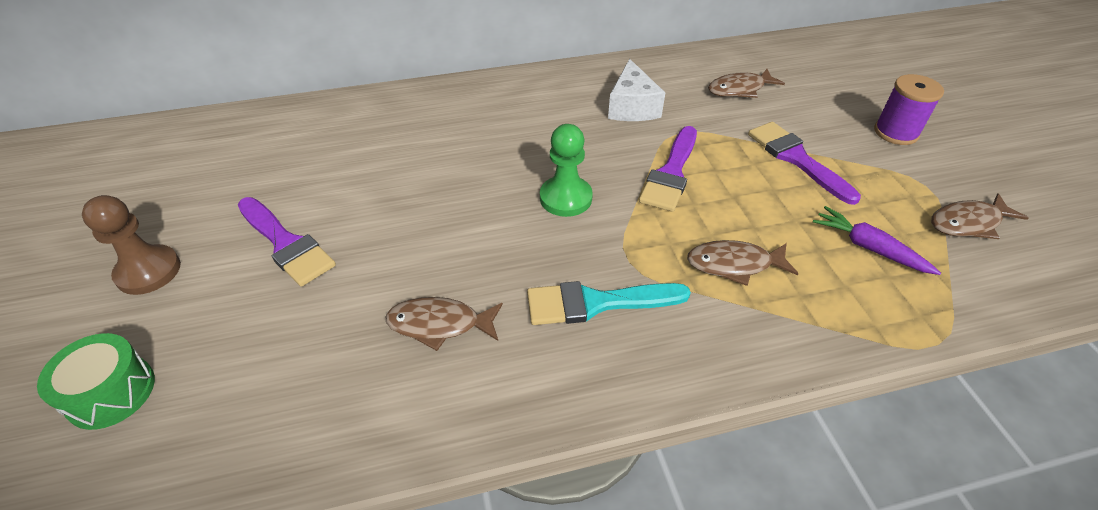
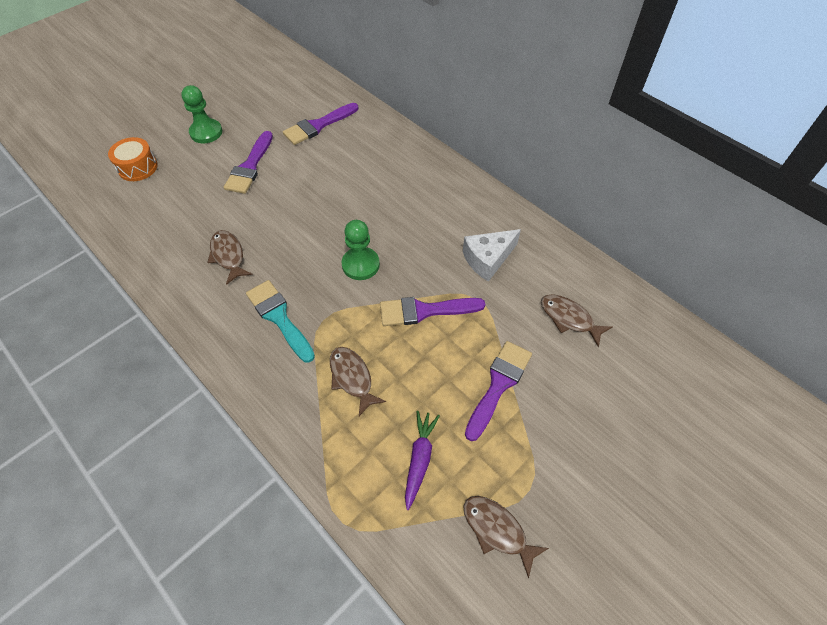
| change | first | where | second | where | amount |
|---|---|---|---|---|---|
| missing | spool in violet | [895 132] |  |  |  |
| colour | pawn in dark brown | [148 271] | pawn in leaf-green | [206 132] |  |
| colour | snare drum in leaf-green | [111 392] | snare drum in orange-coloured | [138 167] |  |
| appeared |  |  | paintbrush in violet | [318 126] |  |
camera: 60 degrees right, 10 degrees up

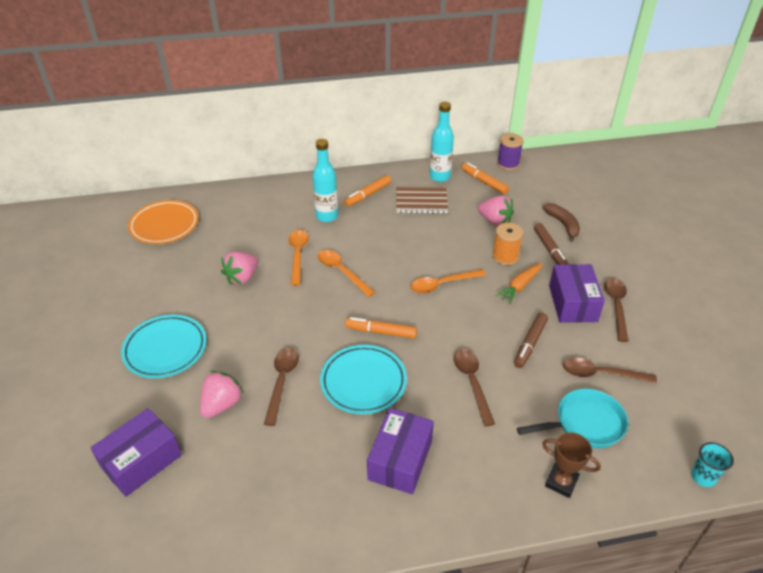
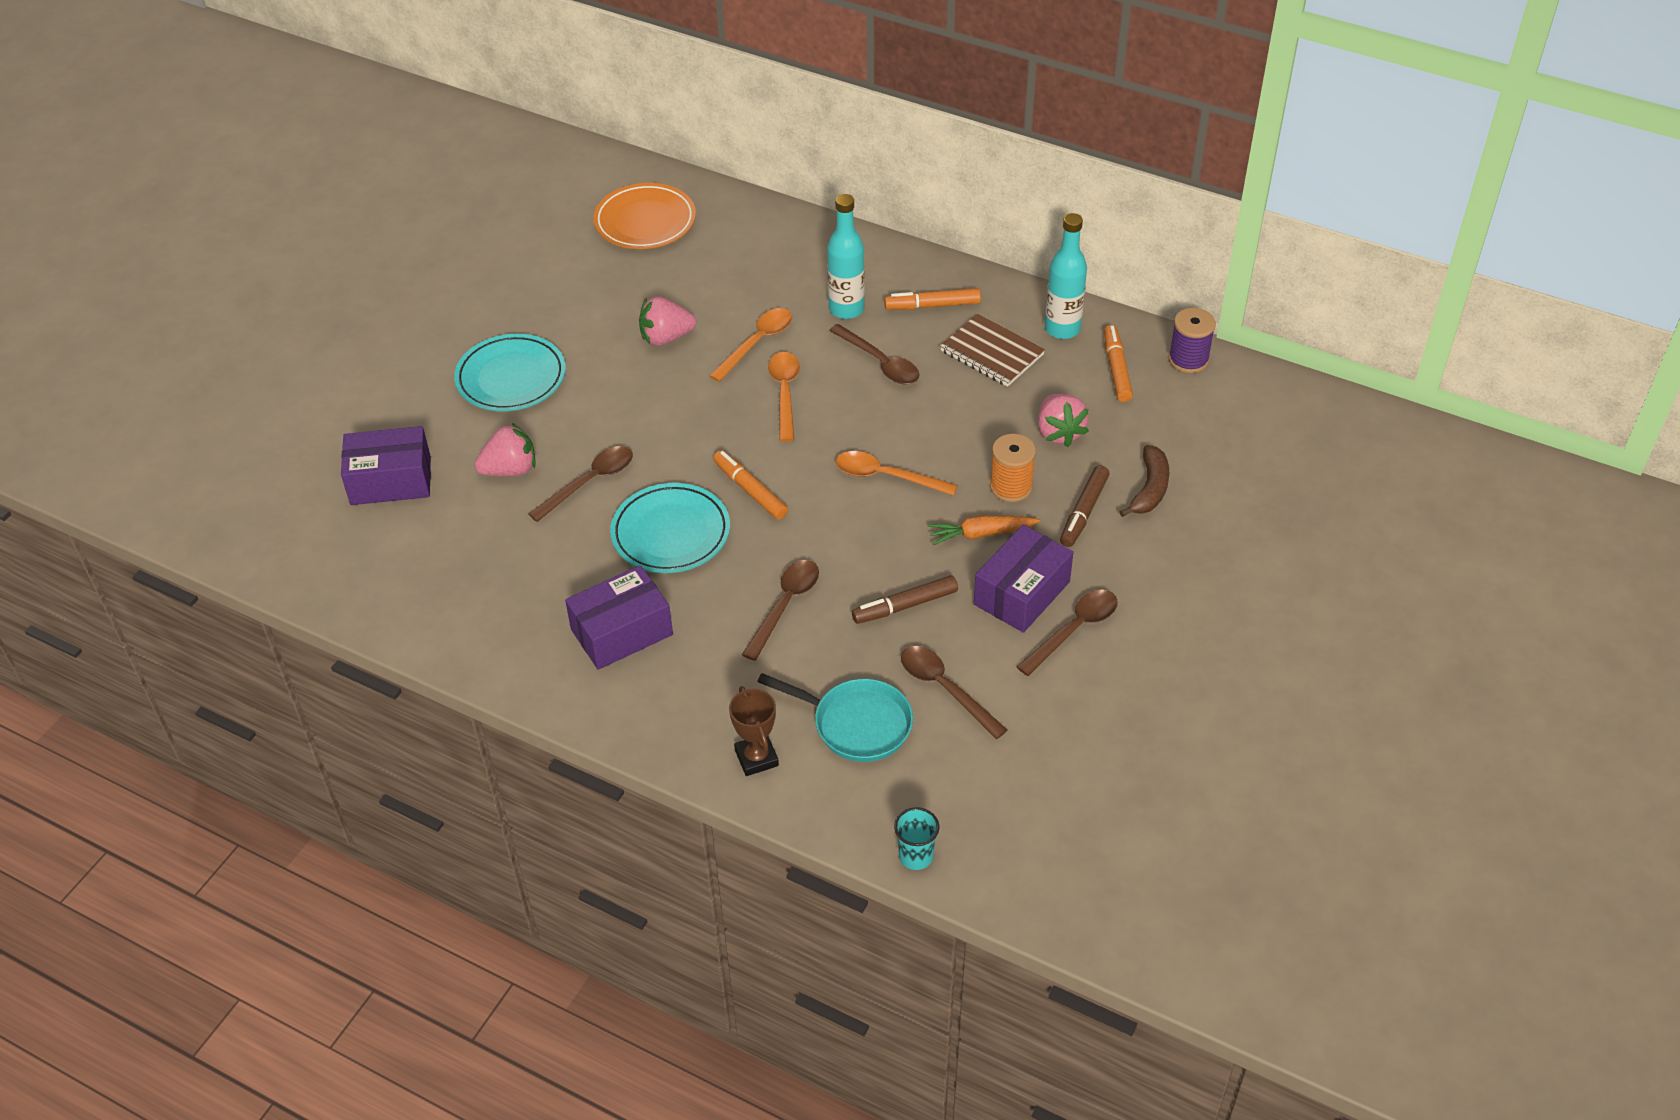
| change | first | where | second | where | amount |
|---|---|---|---|---|---|
| appeared |  |  | spoon in dark brown | [880 363] |  |
camera: 40 degrees right, 5 degrees up

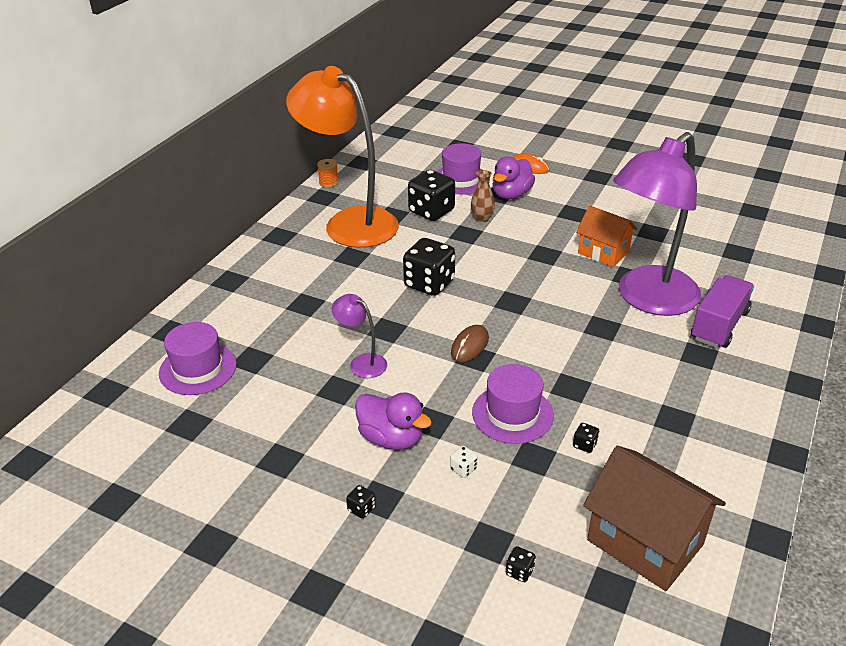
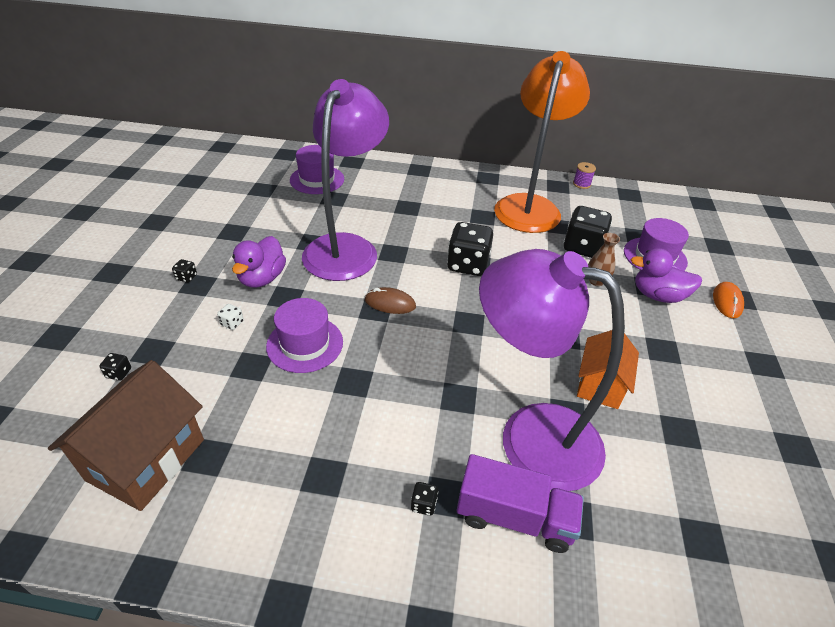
| change | first | where | second | where | amount |
|---|---|---|---|---|---|
| colour | spool in orange-coloured | [328 182] | spool in violet | [581 184] |  |
| size | lamp in violet | [362 362] |  | [346 247] | x2.39 |
| relocated | dice in black | [584 445] |  | [423 504] |  |
camera: 70 degrees right, 5 degrees up

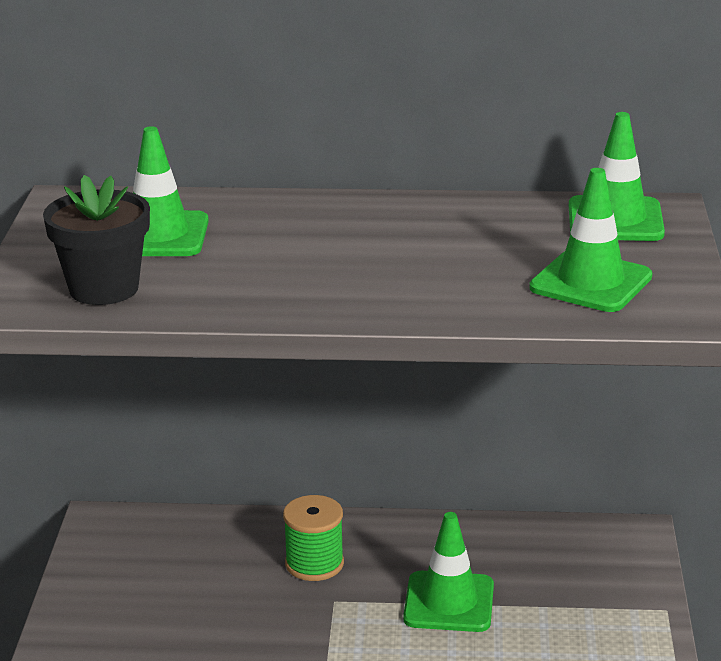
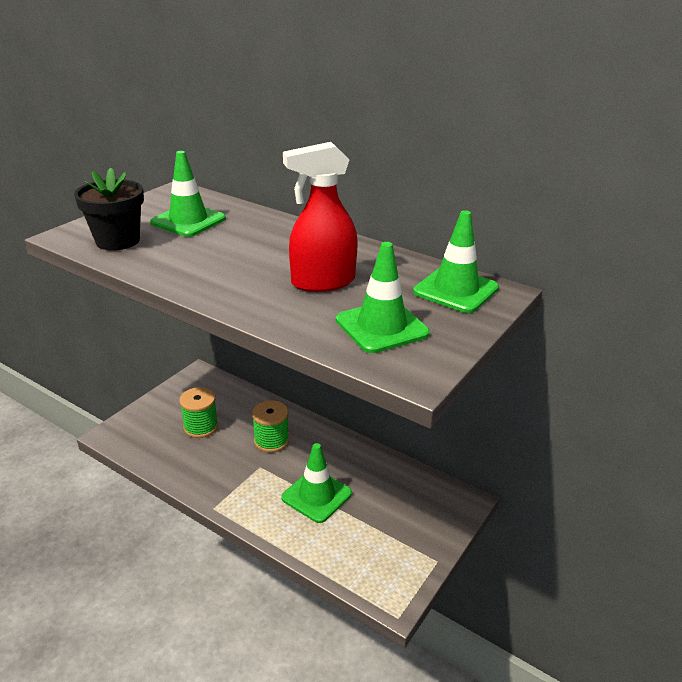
| change | first | where | second | where | amount |
|---|---|---|---|---|---|
| appeared |  |  | sprayer in crimson | [322 282] |  |
| appeared |  |  | spool in leaf-green | [201 427] |  |
camera: 30 degrees right, 5 degrees up

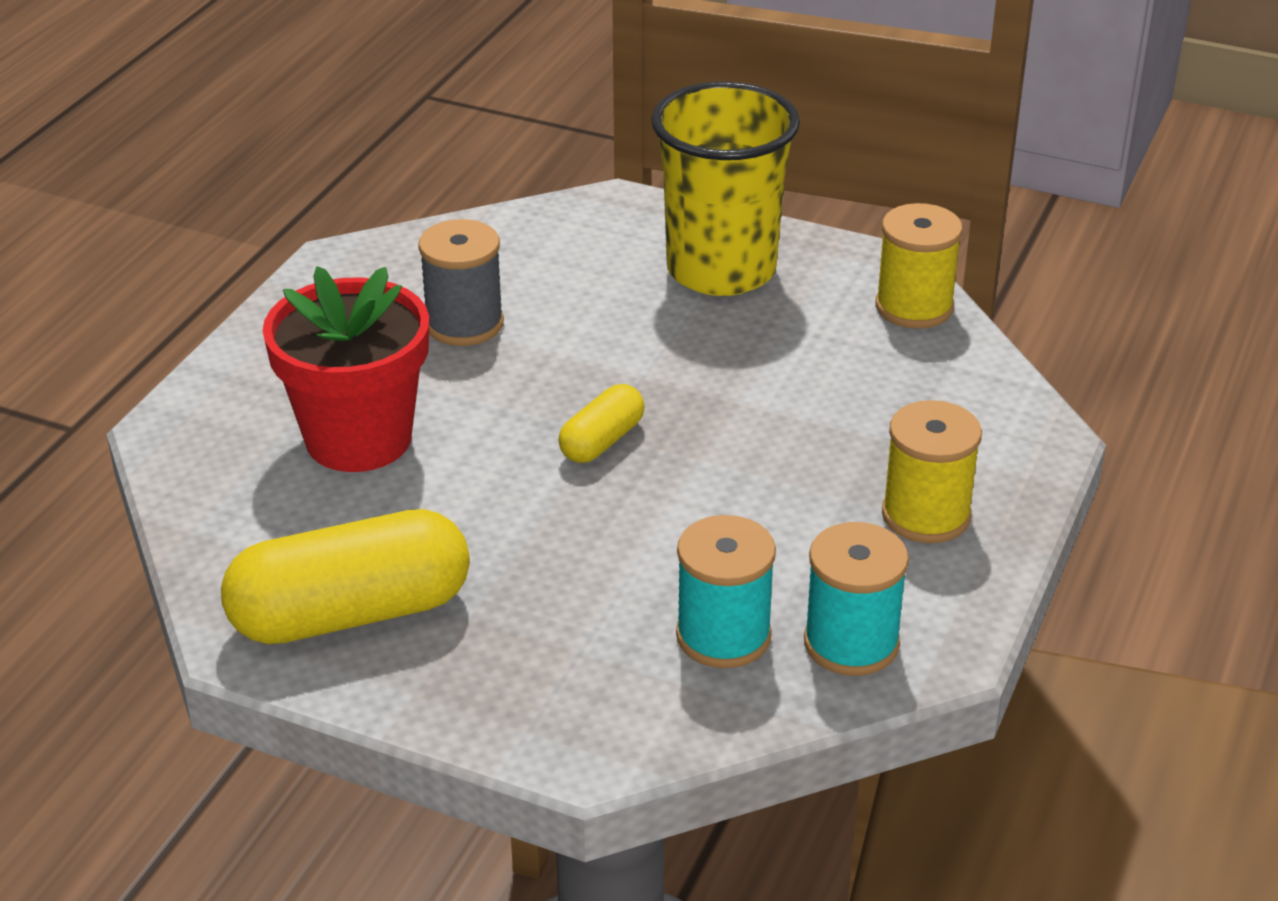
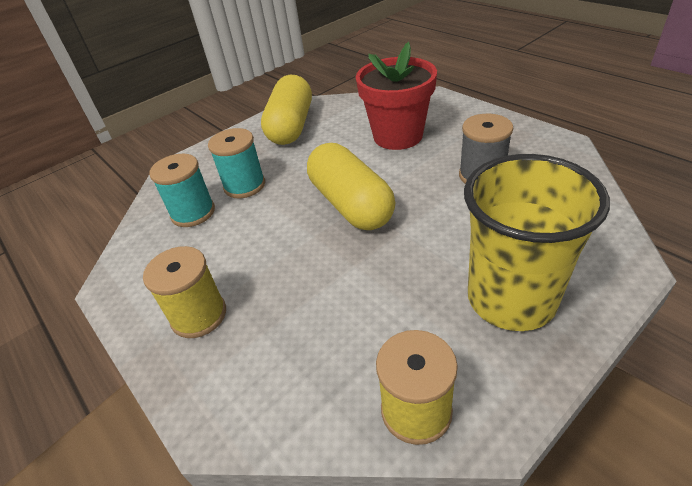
| change | first | where | second | where | amount |
|---|---|---|---|---|---|
| size | pill in yellow | [602 441] |  | [351 204] | x1.99 |
| relocated | spool in aqua | [851 643] |  | [244 185] |  |
camera: 120 degrees right, 5 degrees up

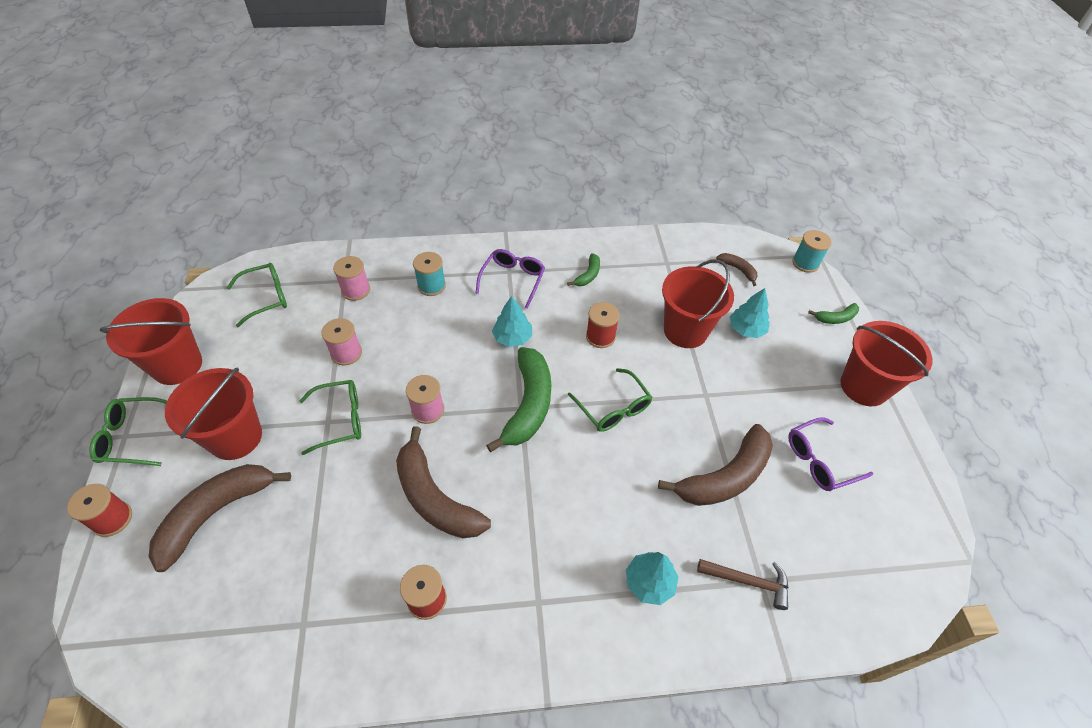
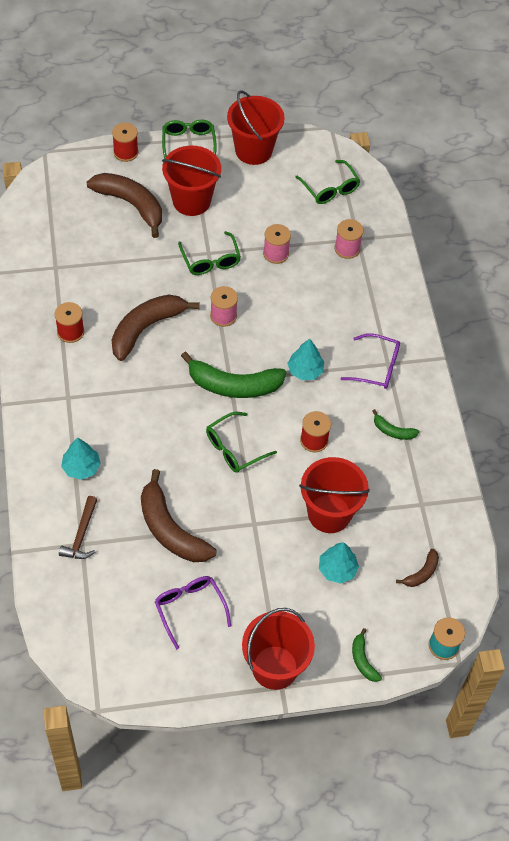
| change | first | where | second | where | amount |
|---|---|---|---|---|---|
| missing | spool in aqua | [431 286] |  |  |  |
camera: 85 degrees right, 5 degrees up

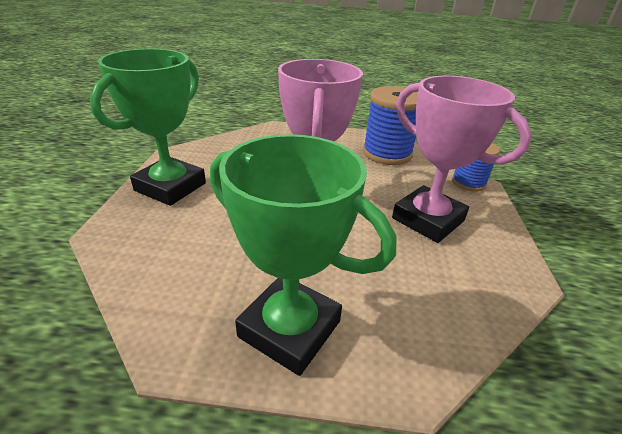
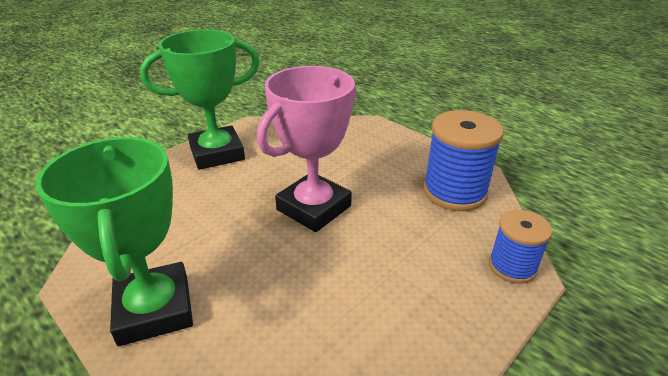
| change | first | where | second | where | amount |
|---|---|---|---|---|---|
| missing | trophy in pink | [428 219] |  |  |  |
camera: 40 degrees right, 0 degrees up

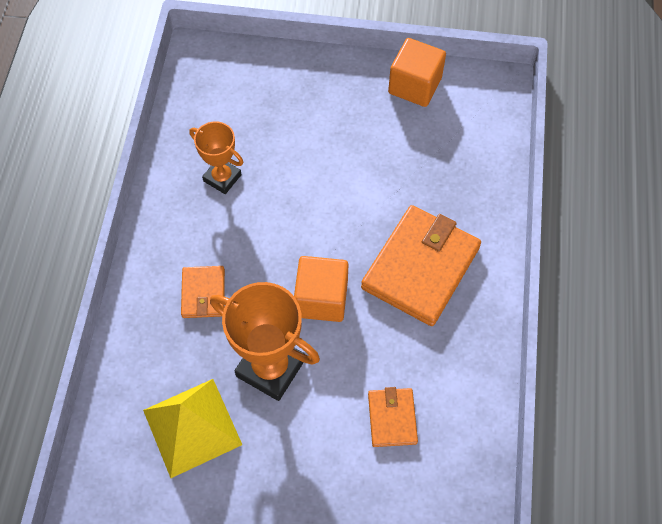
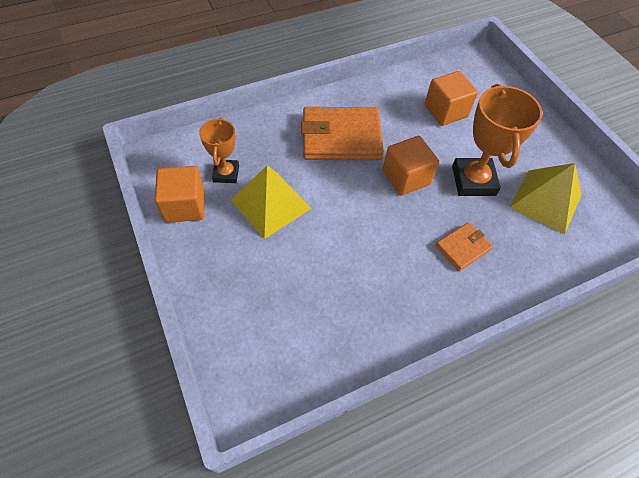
| change | first | where | second | where | amount |
|---|---|---|---|---|---|
| relocated | trophy in orange-coloured | [222 178] |  | [226 173] |  |
| exchanged | card wallet in orange-coloured | [392 418] | solid cube in orange-coloured | [445 111] |  |
| appeared |  |  | pyramid shape in yellow | [270 204] |  |
camera: 125 degrees left, 5 degrees down

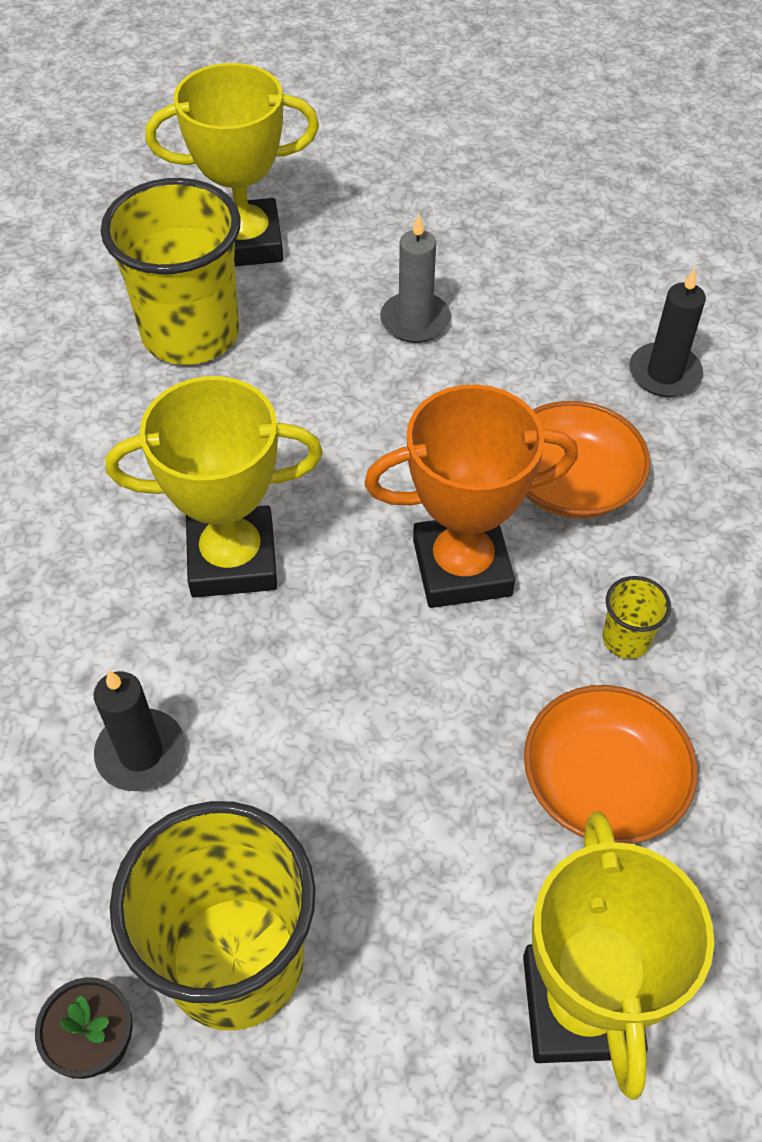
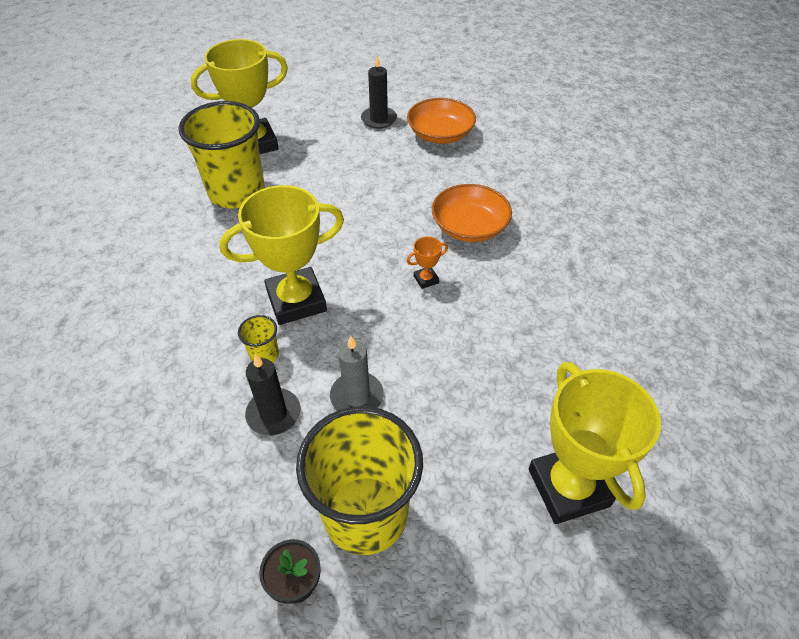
| change | first | where | second | where | amount |
|---|---|---|---|---|---|
| relocated | candle in ash-grey | [415 321] |  | [357 396] |  |
| relocated | candle in black | [664 373] |  | [379 119] |  |
| size | trophy in orange-coloured | [462 567] |  | [426 279] | x0.40 |
| relocated | beaker in yellow | [626 639] |  | [264 355] |  |
| relocated | deep dish in orange-coloured | [602 781] |  | [440 134] |  |
camera: 15 degrees left, 5 degrees down

